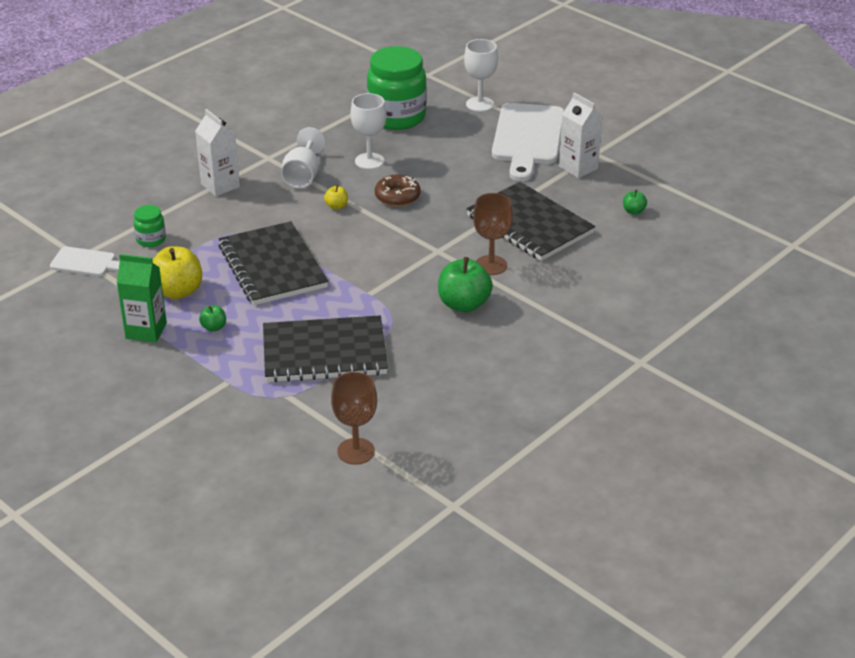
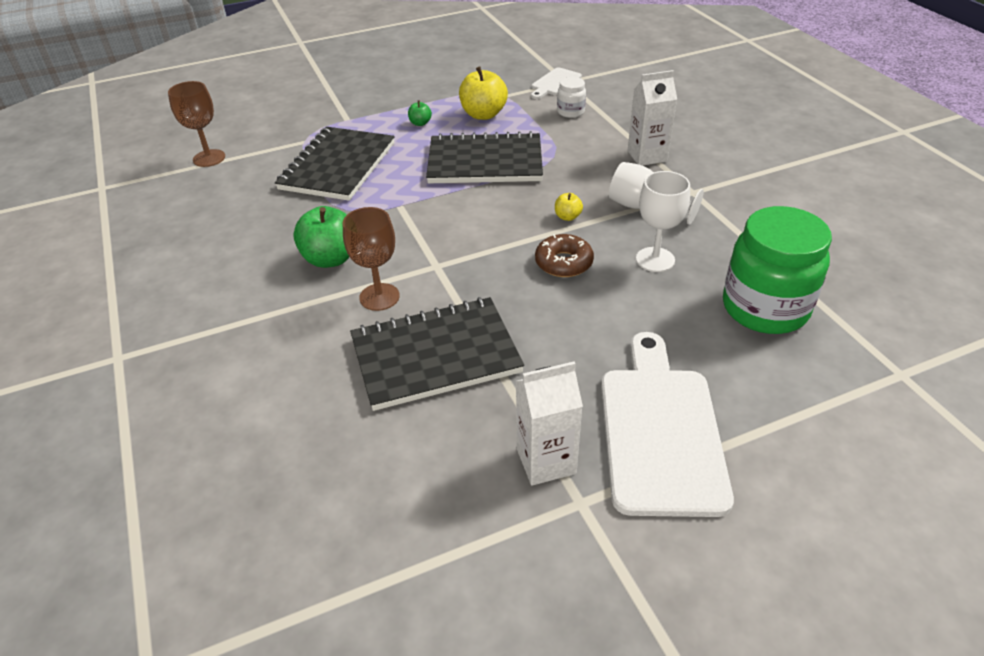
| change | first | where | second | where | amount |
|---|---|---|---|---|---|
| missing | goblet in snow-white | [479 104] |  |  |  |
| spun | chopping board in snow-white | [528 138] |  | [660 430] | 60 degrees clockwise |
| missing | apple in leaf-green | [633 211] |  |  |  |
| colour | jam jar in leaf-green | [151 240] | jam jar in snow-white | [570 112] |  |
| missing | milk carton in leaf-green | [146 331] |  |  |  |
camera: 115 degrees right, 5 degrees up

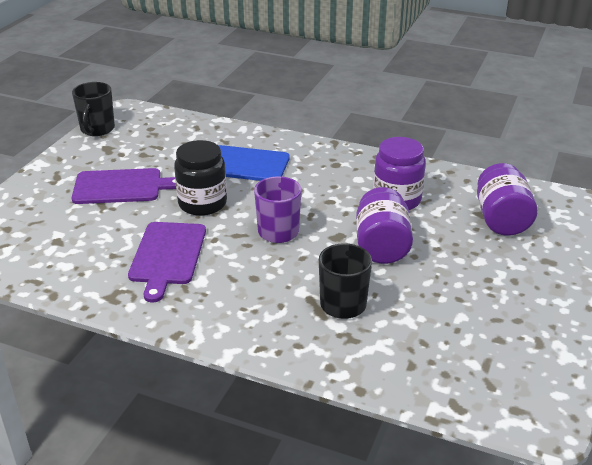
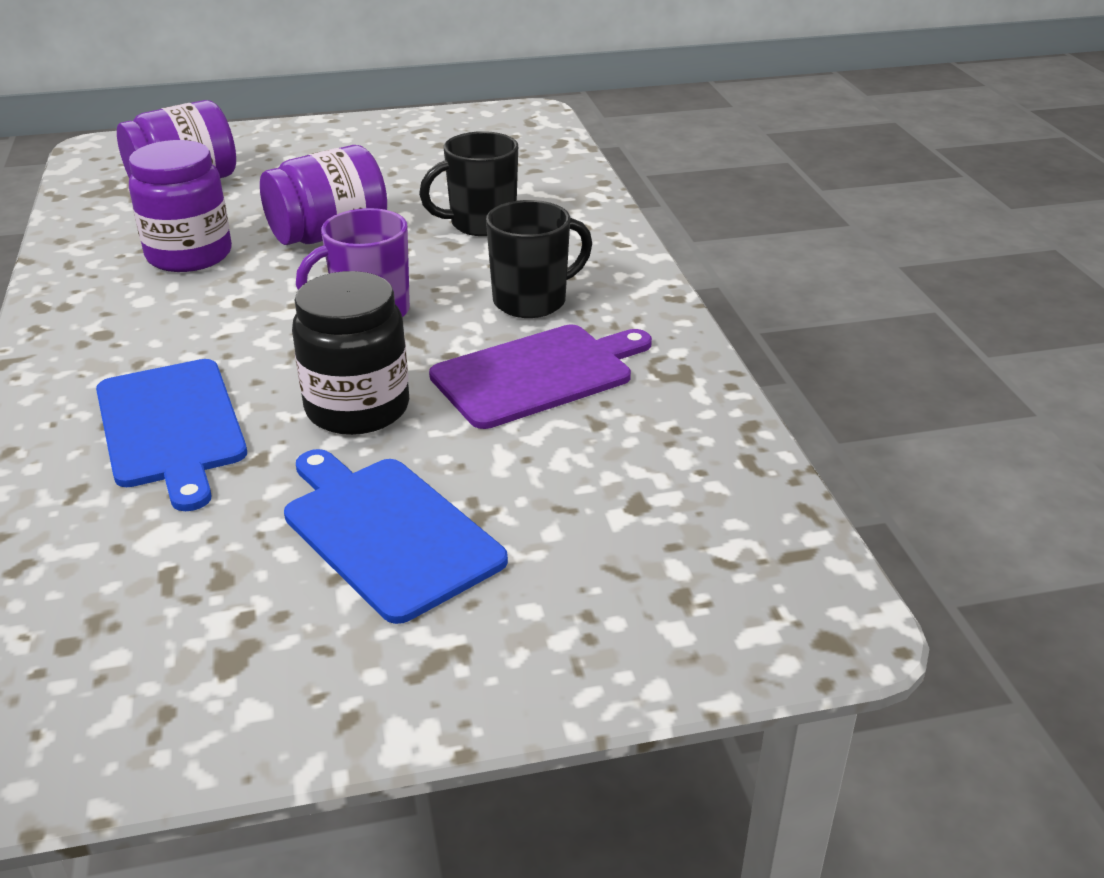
| change | first | where | second | where | amount |
|---|---|---|---|---|---|
| relocated | tea mug in black | [97 129] |  | [532 301] |  |
| colour | chopping board in violet | [121 187] | chopping board in royal blue | [387 532] |  |
camera: 125 degrees left, 0 degrees up

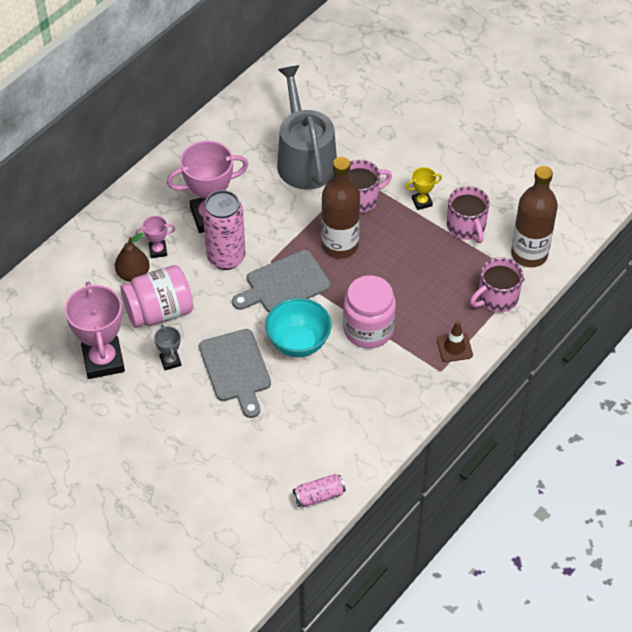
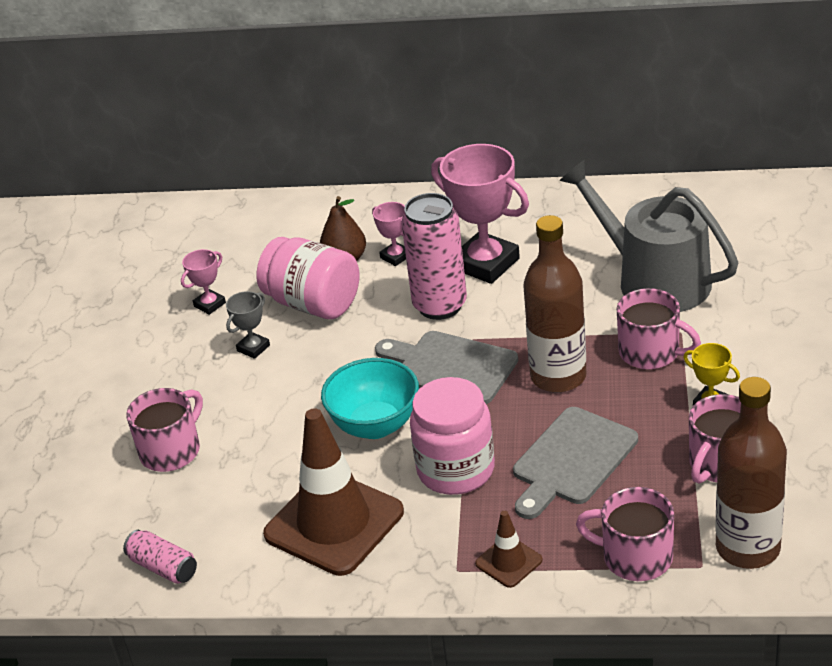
| change | first | where | second | where | amount |
|---|---|---|---|---|---|
| spun | watering pot in ash-grey | [305 159] |  | [654 280] | 90 degrees counterclockwise |
| size | trophy in pink | [103 361] |  | [209 304] | x0.47 |
| relocated | chopping board in ash-grey | [236 369] |  | [572 460] |  |
| appeared |  |  | tea mug in pink | [171 451] |  |
| appeared |  |  | traffic cone in dark brown | [334 523] |  |
camera: 60 degrees right, 15 degrees down

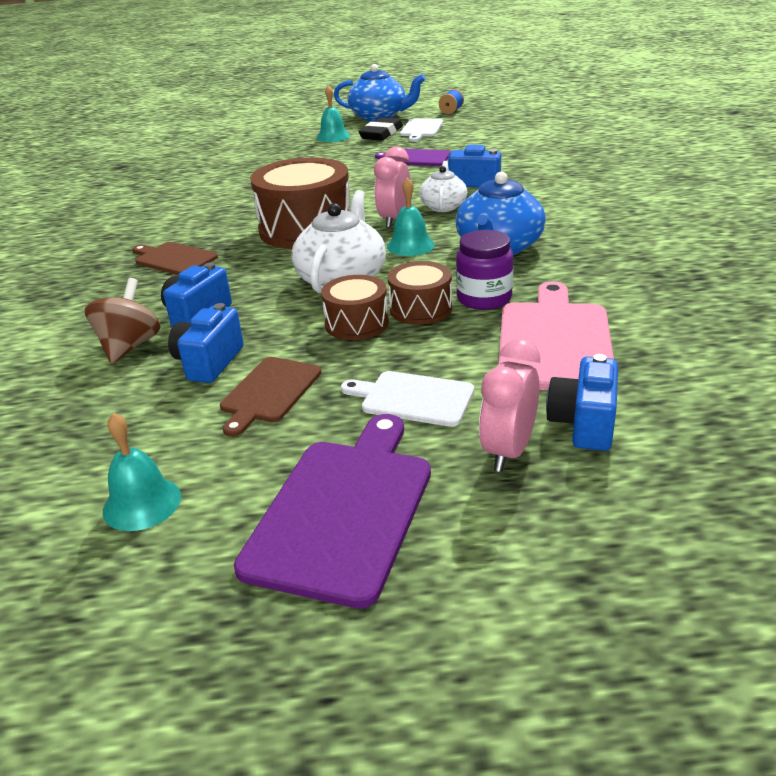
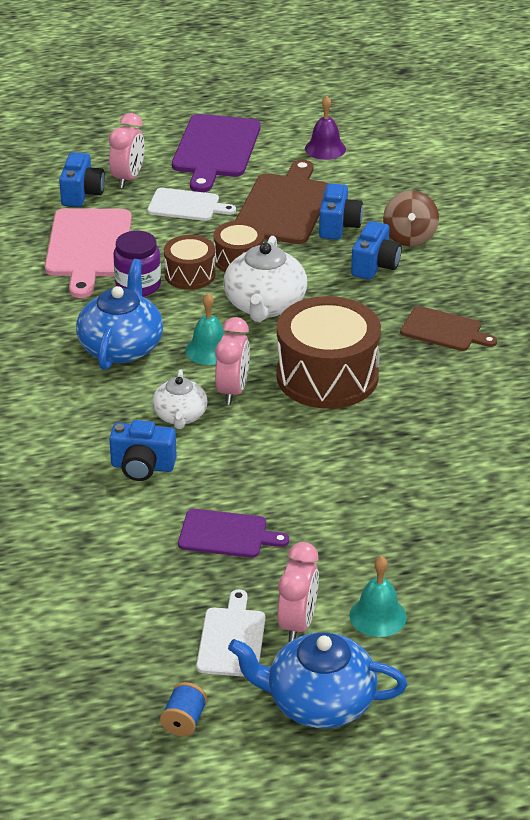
| change | first | where | second | where | amount |
|---|---|---|---|---|---|
| exchanged | eraser in black | [381 134] | alarm clock in pink | [297 623] |  |
| size | chopping board in dark brown | [269 392] |  | [283 207] | x1.67 |
| colour | bell in aqua | [142 503] | bell in violet | [325 148] |  |
camera: 170 degrees right, 5 degrees up

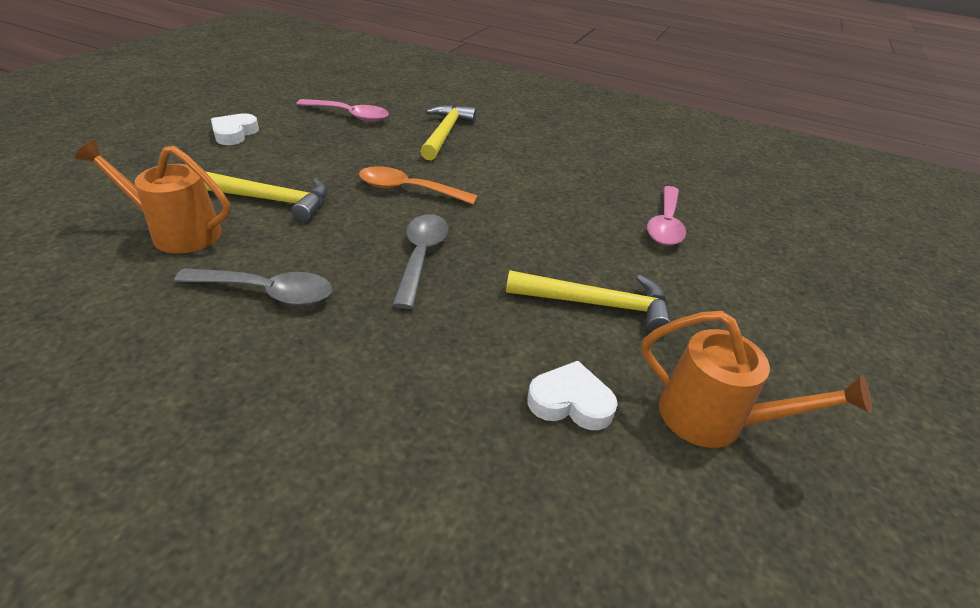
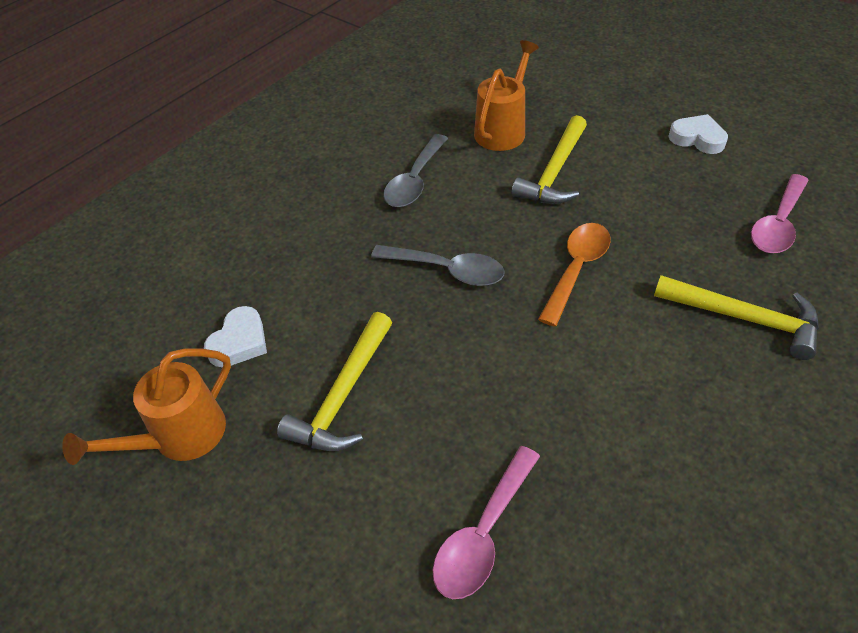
| change | first | where | second | where | amount |
|---|---|---|---|---|---|
| spun | spoon in pink | [665 224] |  | [483 534] | 90 degrees counterclockwise |
camera: 110 degrees right, 10 degrees up

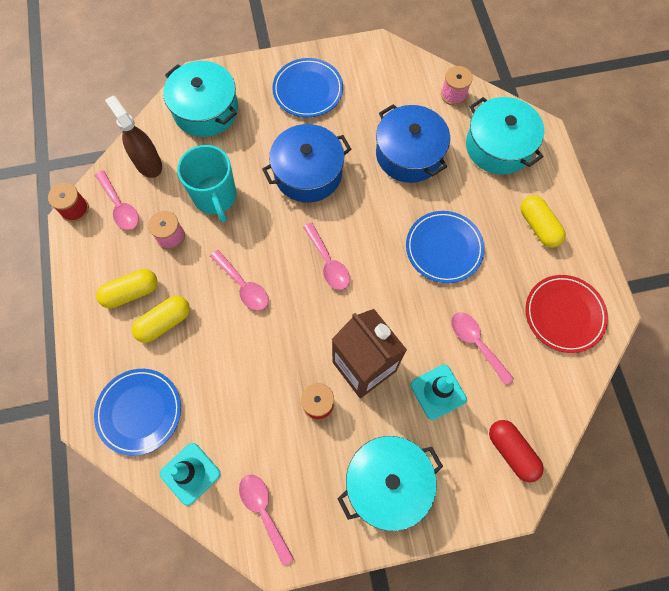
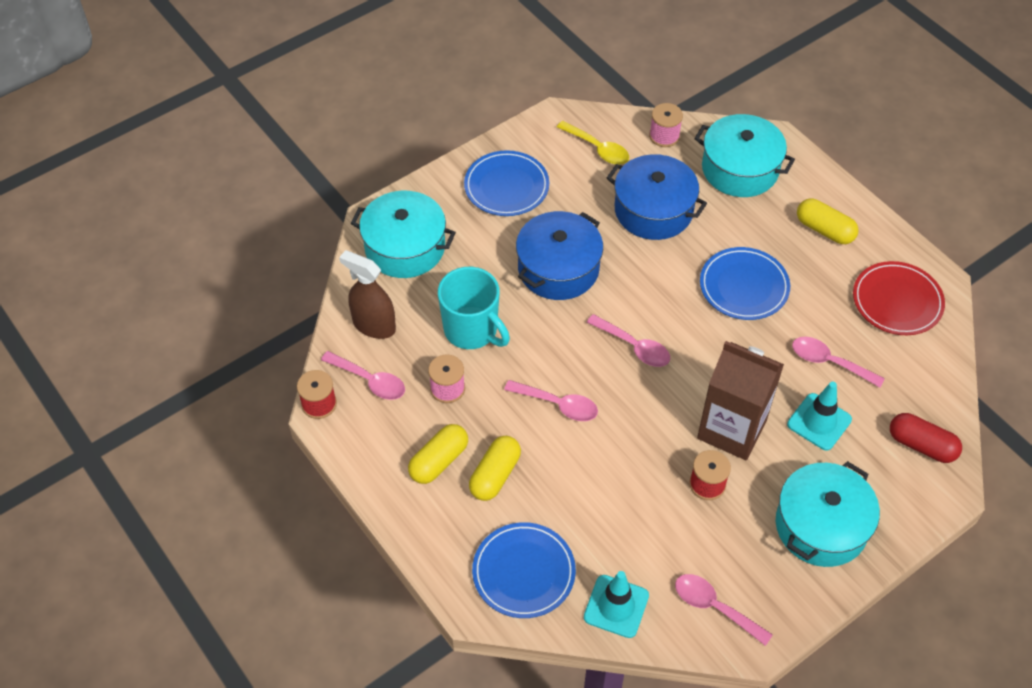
| change | first | where | second | where | amount |
|---|---|---|---|---|---|
| appeared |  |  | spoon in yellow | [598 149] |  |
camera: 25 degrees left, 15 degrees down

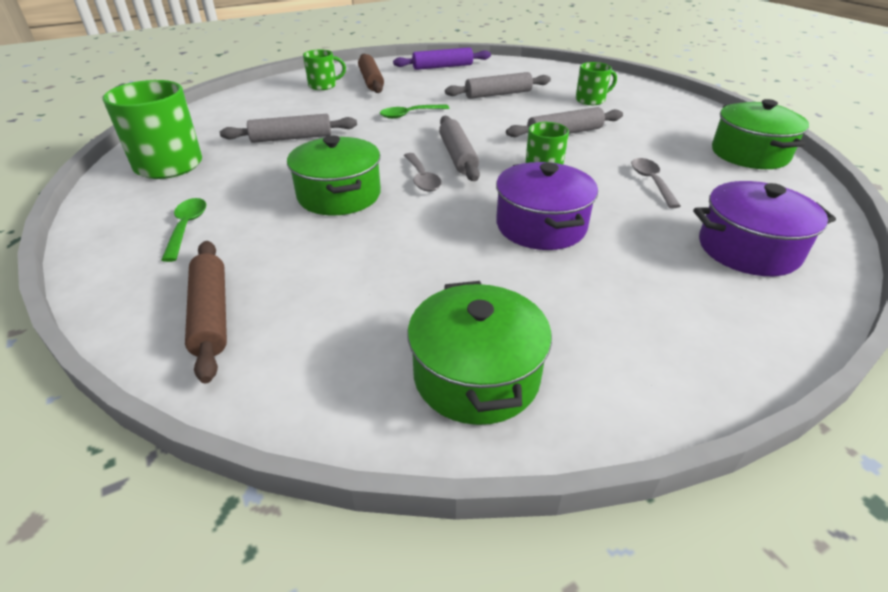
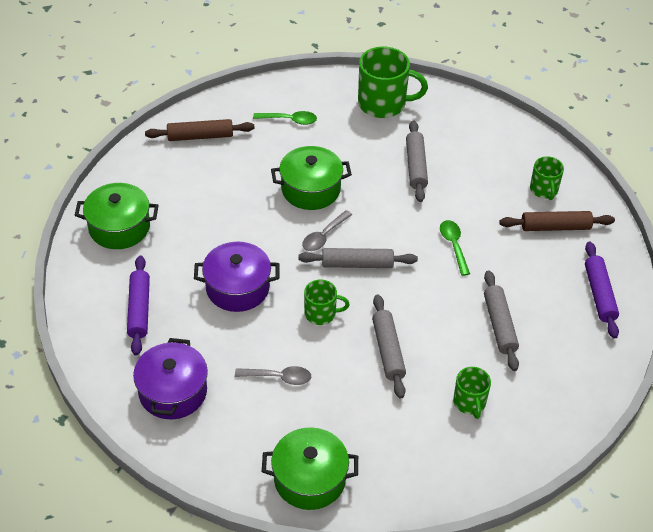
| change | first | where | second | where | amount |
|---|---|---|---|---|---|
| spun | spoon in ash-grey | [422 178] |  | [324 236] | 45 degrees counterclockwise |
| appeared |  |  | pastry roller in violet | [139 310] |  |
camera: 100 degrees right, 10 degrees up

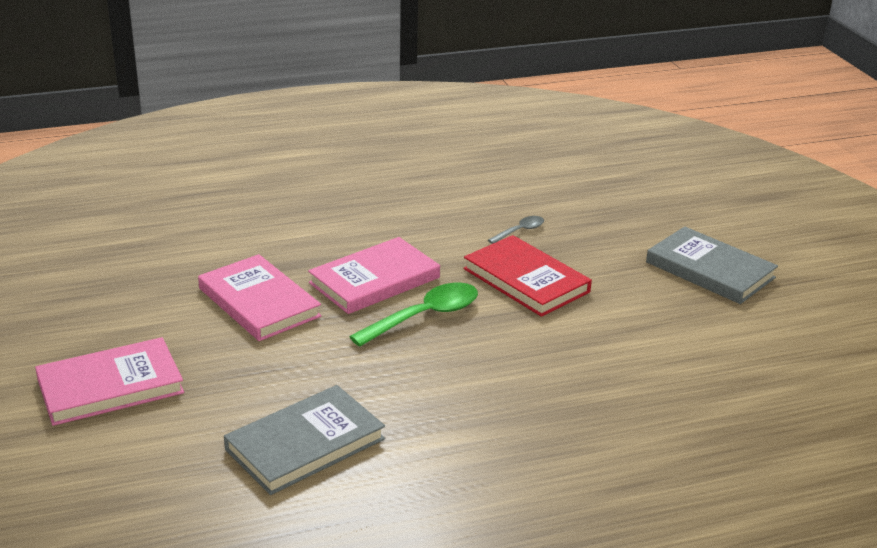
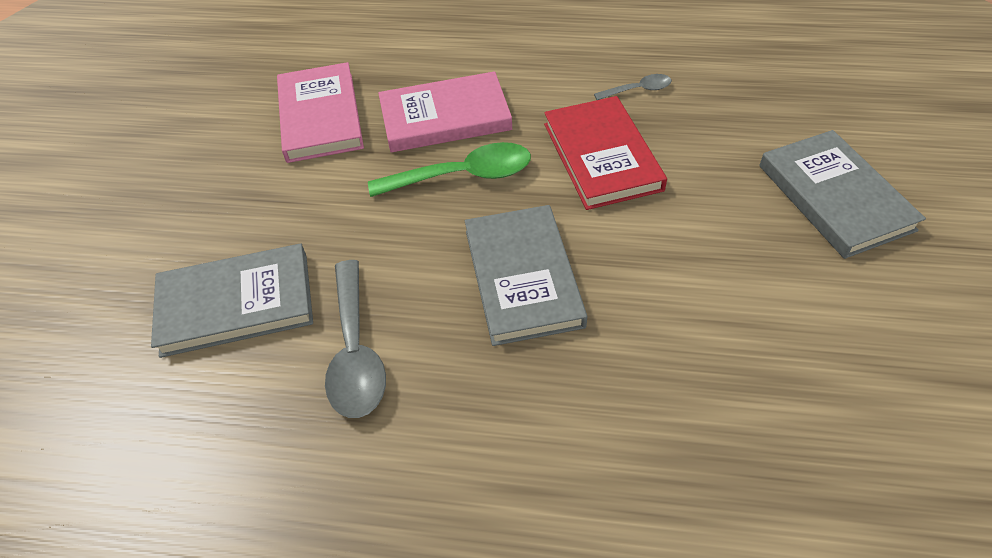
| change | first | where | second | where | amount |
|---|---|---|---|---|---|
| missing | book in pink | [110 386] |  |  |  |
| appeared |  |  | book in ash-grey | [523 277] |  |
| appeared |  |  | spoon in ash-grey | [355 352] |  |
camera: 30 degrees right, 20 degrees up

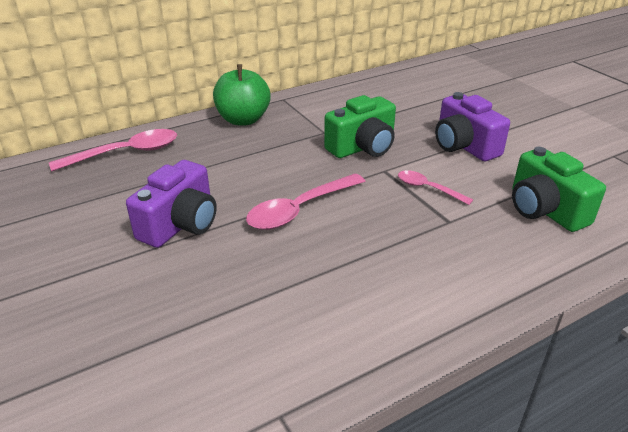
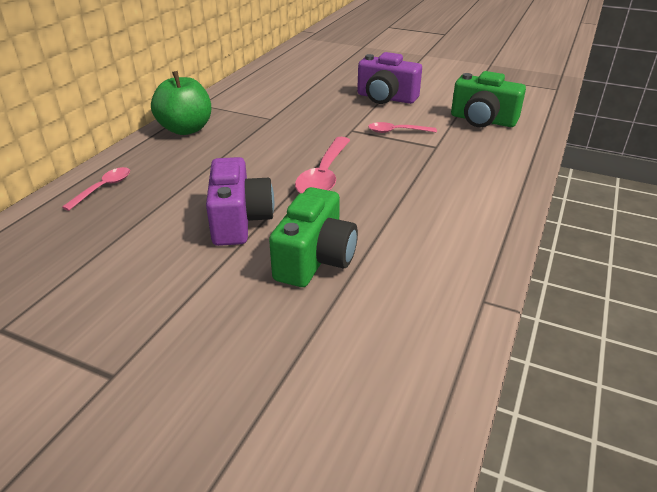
| change | first | where | second | where | amount |
|---|---|---|---|---|---|
| relocated | photo camera in leaf-green | [362 147] |  | [315 259] |  |
| size | spoon in pink | [125 153] |  | [103 188] | x0.59 |
camera: 35 degrees left, 0 degrees up

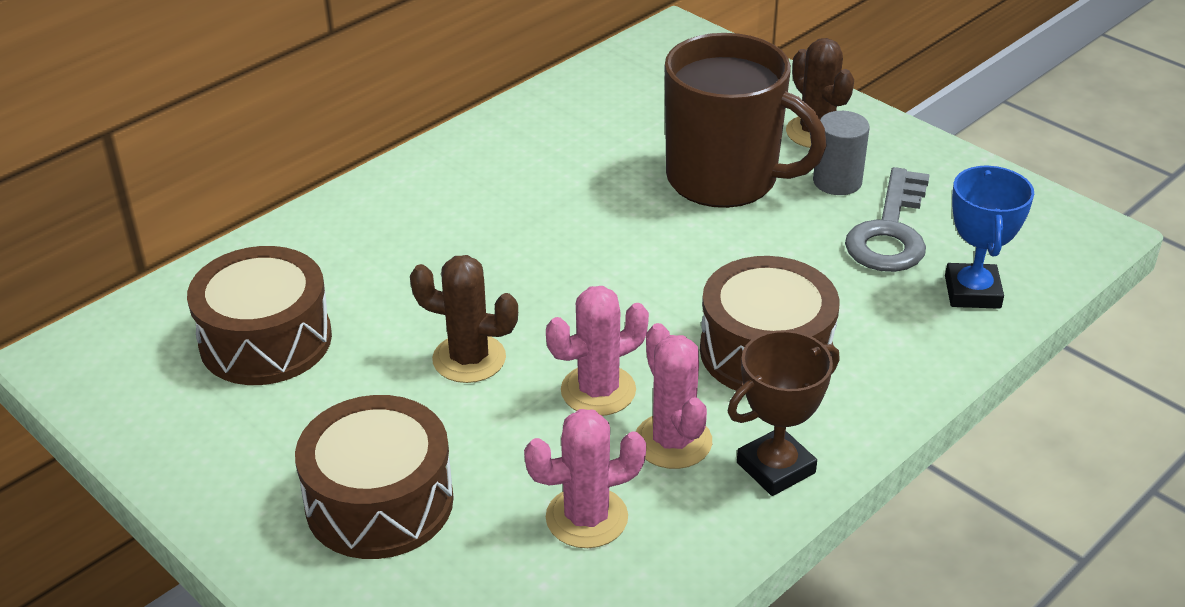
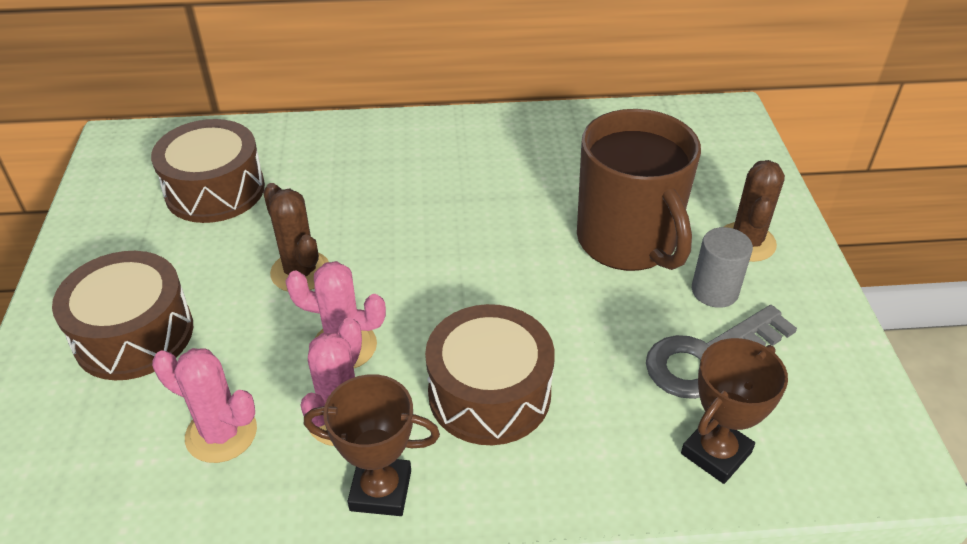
| change | first | where | second | where | amount |
|---|---|---|---|---|---|
| colour | trophy in royal blue | [972 292] | trophy in dark brown | [716 453] |  |
camera: 40 degrees right, 5 degrees up

